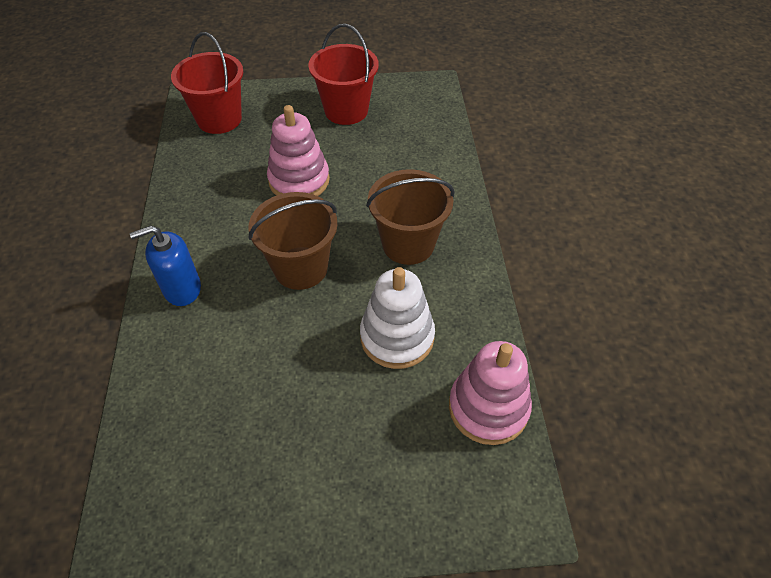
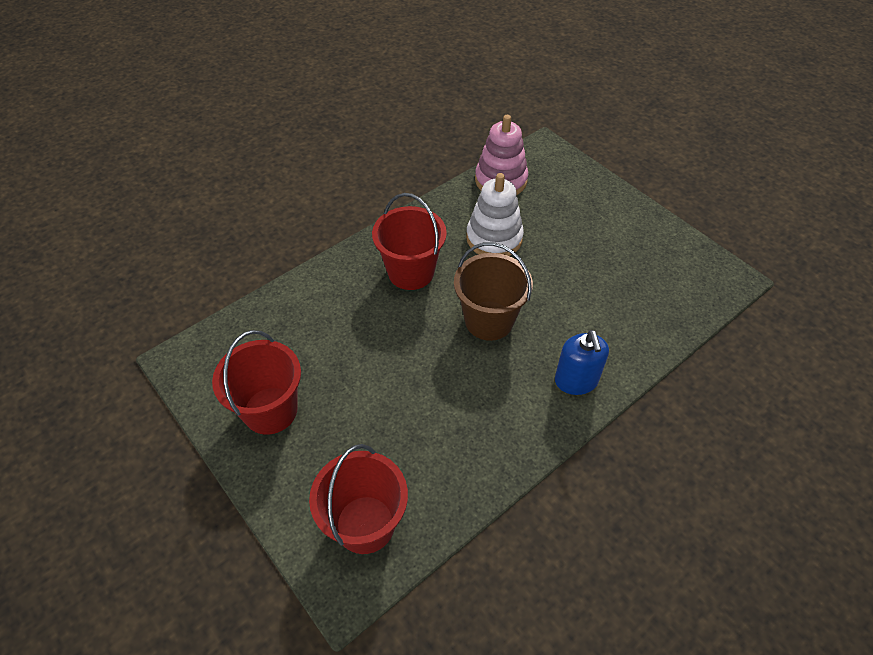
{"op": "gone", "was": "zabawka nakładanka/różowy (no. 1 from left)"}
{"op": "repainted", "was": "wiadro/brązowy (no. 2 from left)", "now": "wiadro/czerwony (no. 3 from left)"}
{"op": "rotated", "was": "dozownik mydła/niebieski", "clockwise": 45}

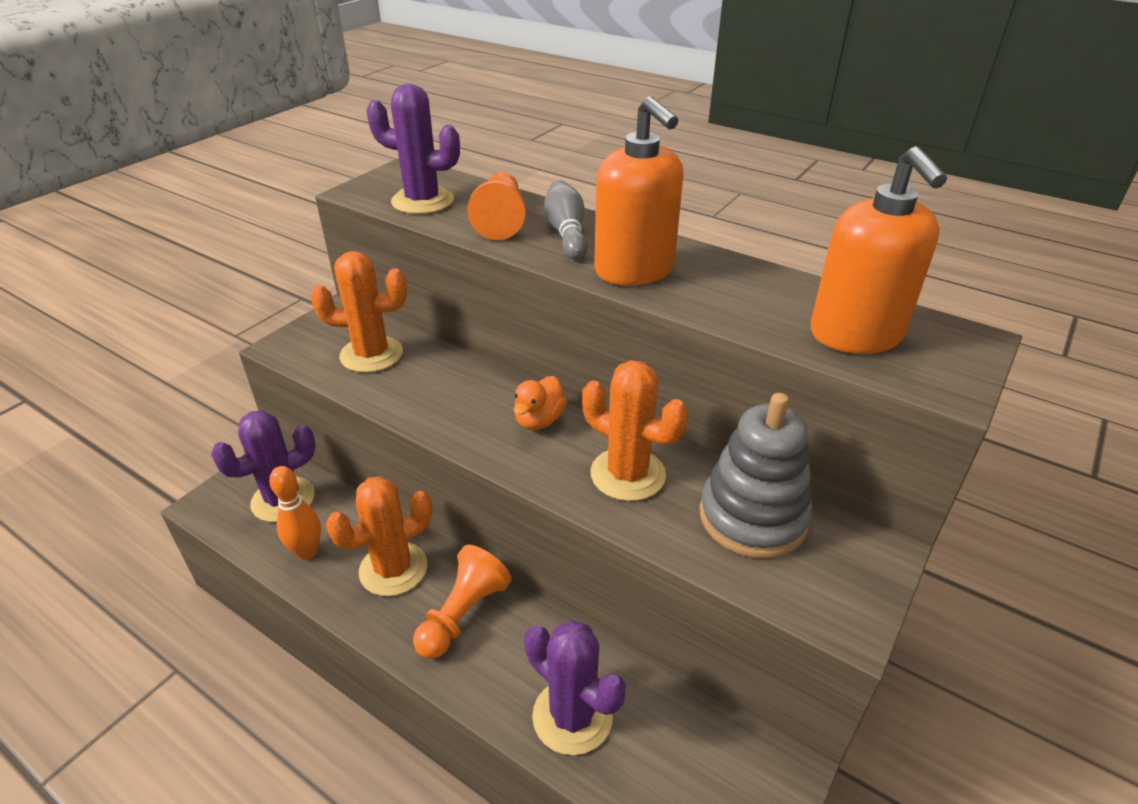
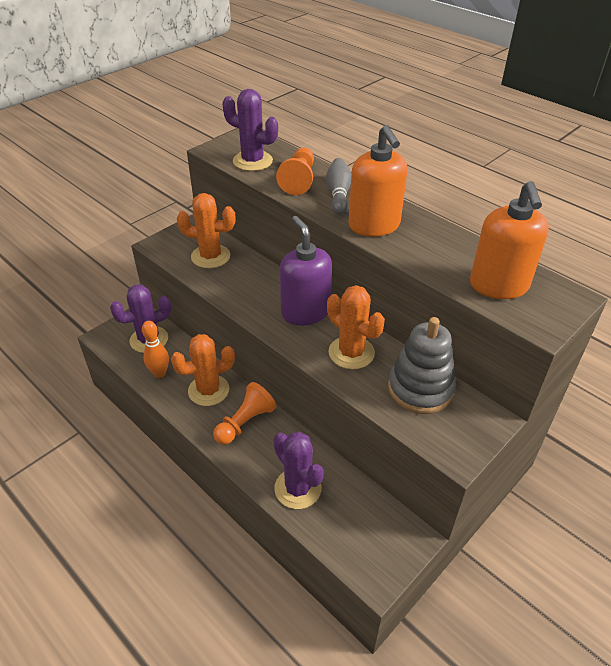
{"op": "swapped", "was": "kaczka/pomarańczowy", "now": "dozownik mydła/fioletowy"}

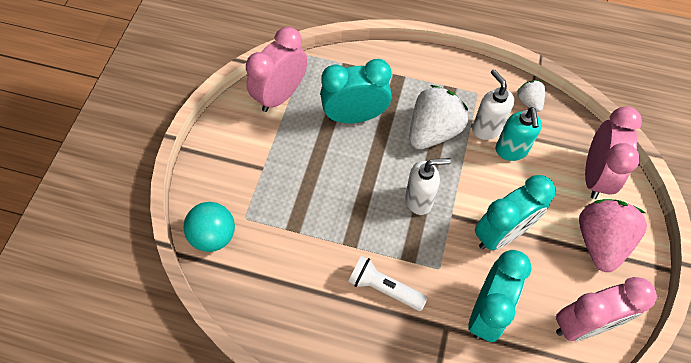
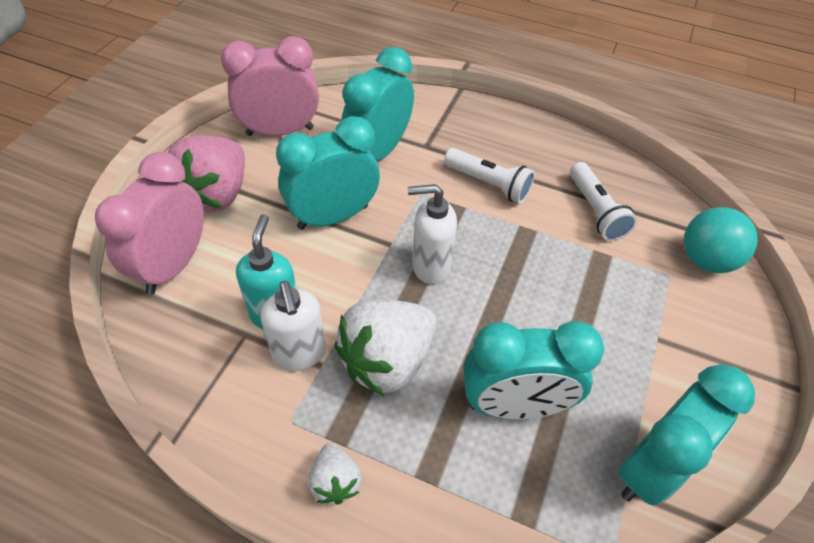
{"op": "new", "now": "latarka/biały (no. 2 from left)"}
{"op": "shifted", "was": "truskawka/biały (no. 2 from left in the first image)", "now": "truskawka/biały (no. 1 from left)"}
{"op": "repainted", "was": "budzik/różowy (no. 1 from left)", "now": "budzik/turkusowy (no. 4 from left)"}

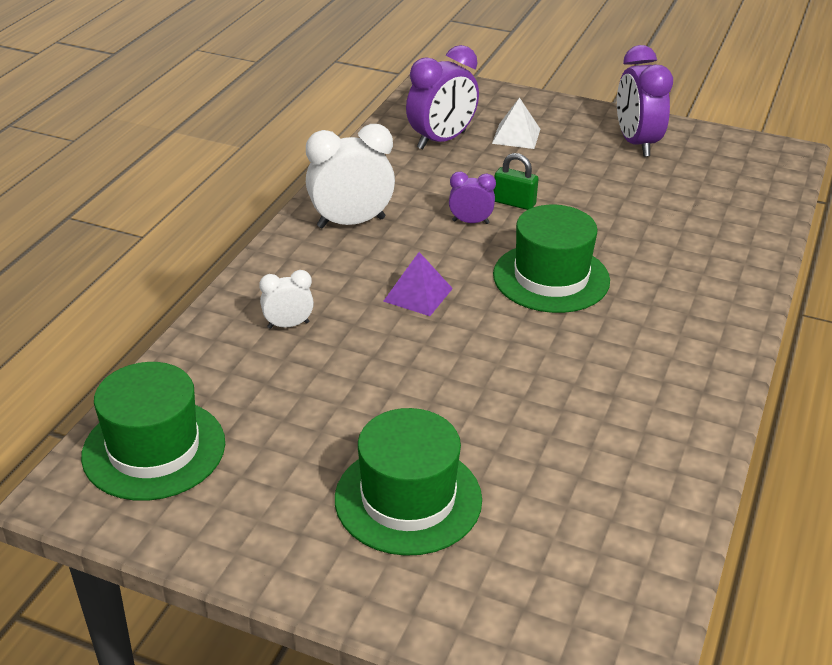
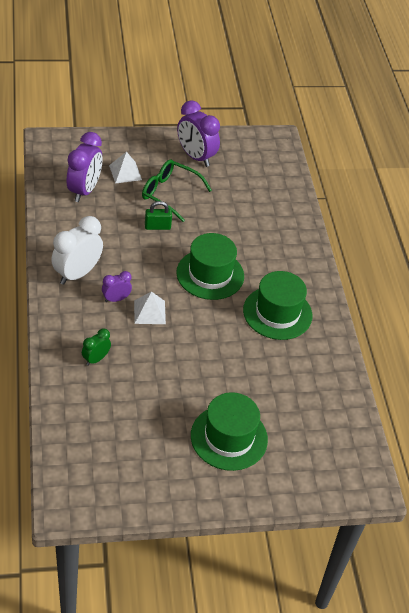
{"op": "new", "now": "okulary/zielony"}
{"op": "shifted", "was": "kapelusz/zielony (no. 1 from left in the first image)", "now": "kapelusz/zielony (no. 3 from left)"}
{"op": "shifted", "was": "budzik/fioletowy (no. 2 from left)"}
{"op": "repainted", "was": "budzik/biały (no. 1 from left)", "now": "budzik/zielony"}
{"op": "repainted", "was": "piramida/fioletowy", "now": "piramida/biały (no. 2 from left)"}

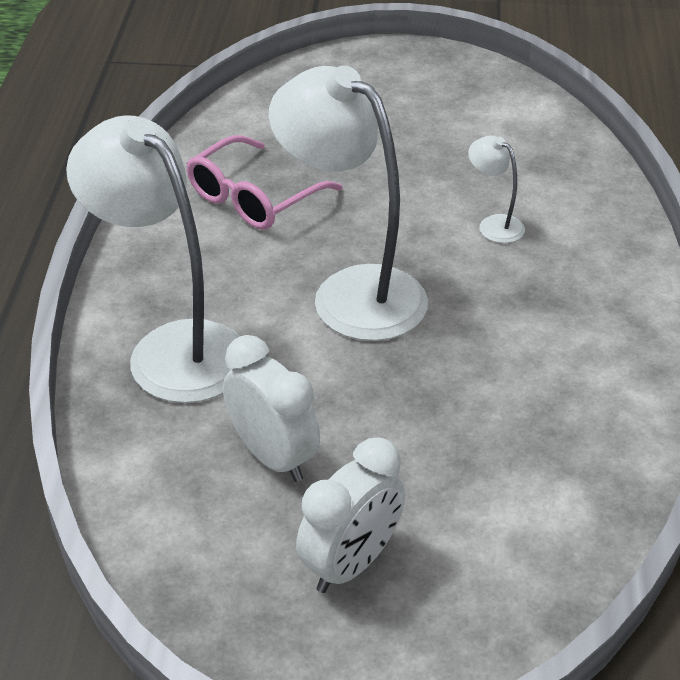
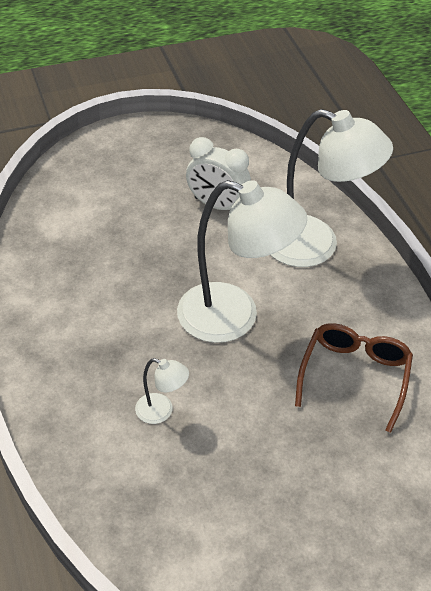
{"op": "gone", "was": "budzik/biały (no. 2 from left)"}
{"op": "repainted", "was": "okulary/różowy", "now": "okulary/brązowy"}

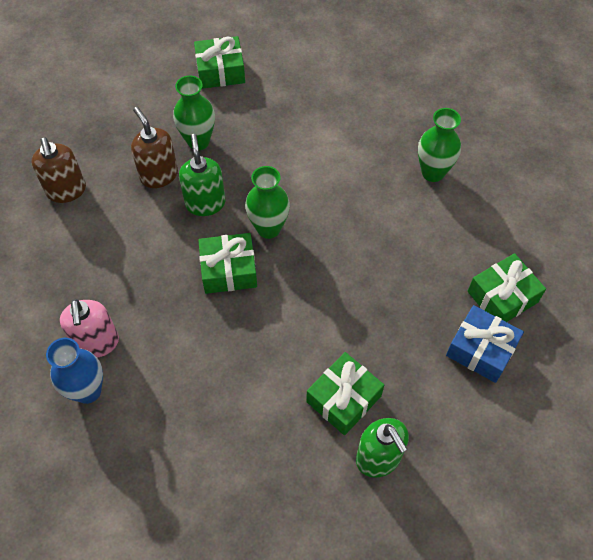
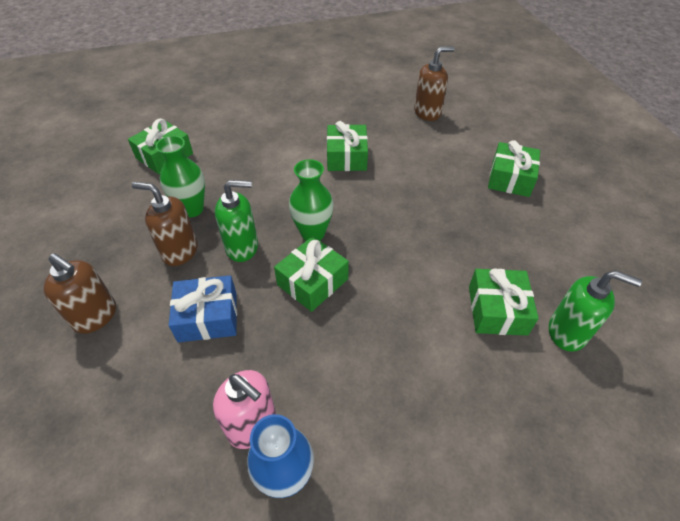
{"op": "gone", "was": "wazon/zielony (no. 3 from left)"}
{"op": "new", "now": "prezent/zielony (no. 3 from left)"}
{"op": "new", "now": "dozownik mydła/brązowy (no. 3 from left)"}
{"op": "shifted", "was": "prezent/niebieski"}
{"op": "rotated", "was": "dozownik mydła/zielony (no. 1 from left)", "clockwise": 135}

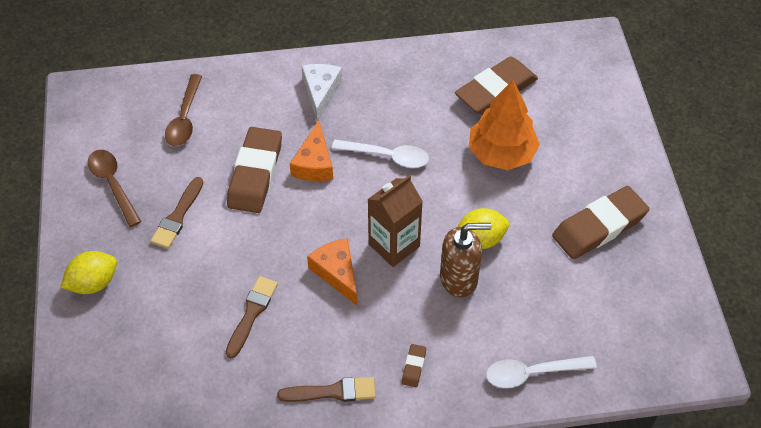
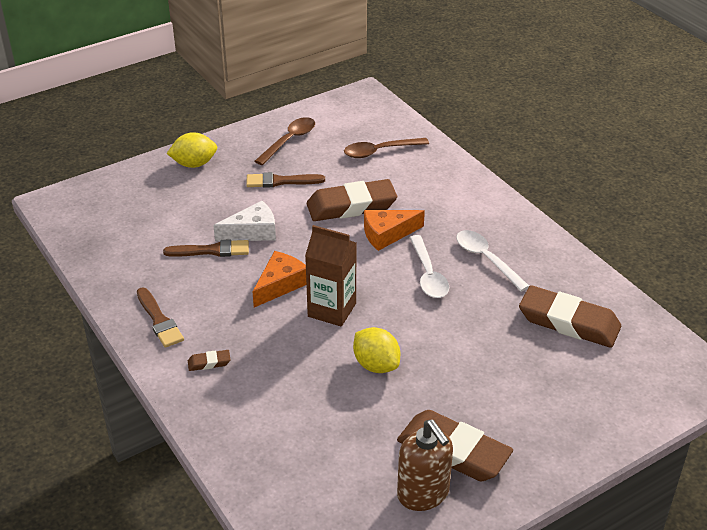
{"op": "gone", "was": "drzewko/pomarańczowy"}
{"op": "shifted", "was": "ser/biały"}
{"op": "shifted", "was": "dozownik mydła/brązowy"}
{"op": "shifted", "was": "łyżka/biały (no. 2 from left)"}
{"op": "rotated", "was": "cytryna/żółty (no. 1 from left)", "clockwise": -45}

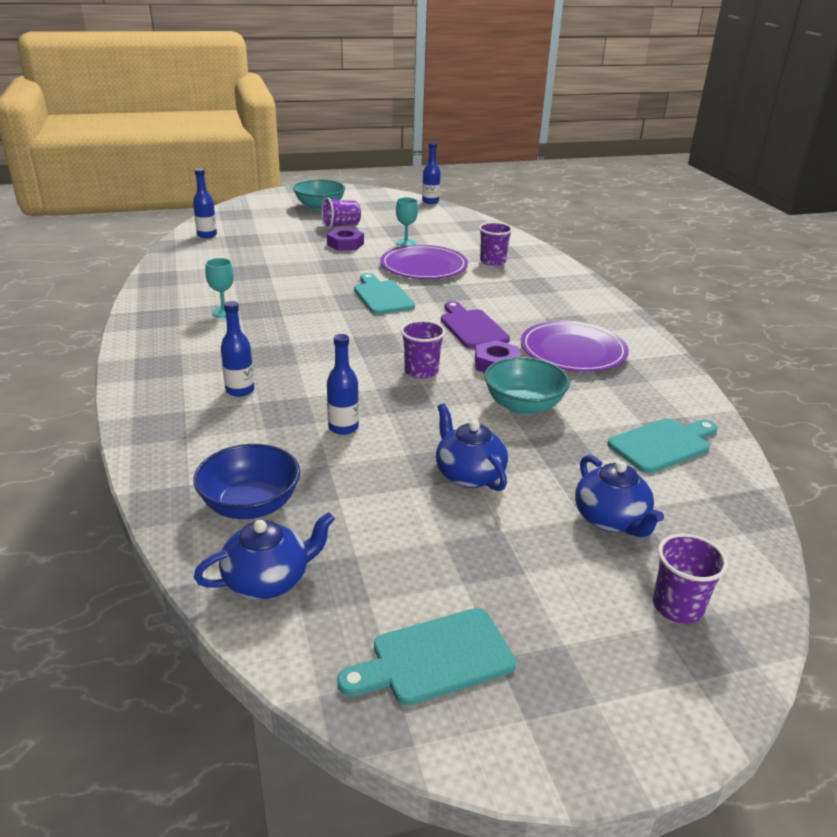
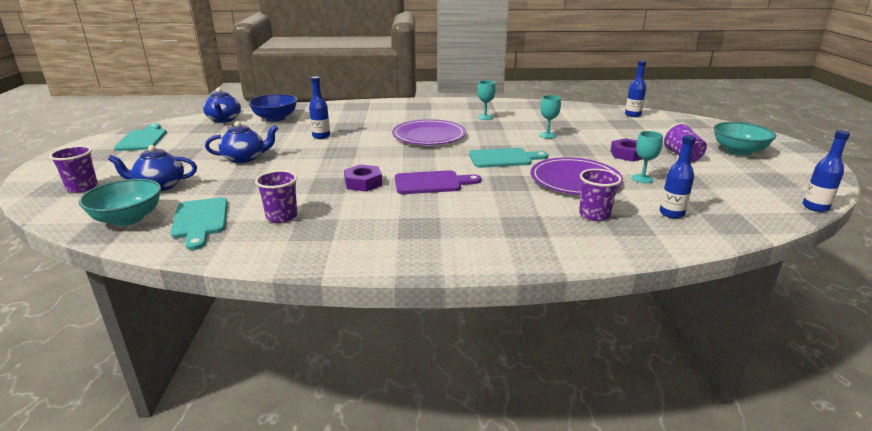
{"op": "new", "now": "kielich/turkusowy (no. 2 from left)"}
{"op": "shifted", "was": "butelka/niebieski (no. 2 from left in the first image)", "now": "butelka/niebieski (no. 3 from left)"}
{"op": "shifted", "was": "szklanka/fioletowy (no. 2 from left)"}
{"op": "shifted", "was": "miska/turkusowy (no. 2 from left in the first image)", "now": "miska/turkusowy (no. 1 from left)"}
{"op": "shifted", "was": "talerz/fioletowy (no. 2 from left in the first image)", "now": "talerz/fioletowy (no. 1 from left)"}

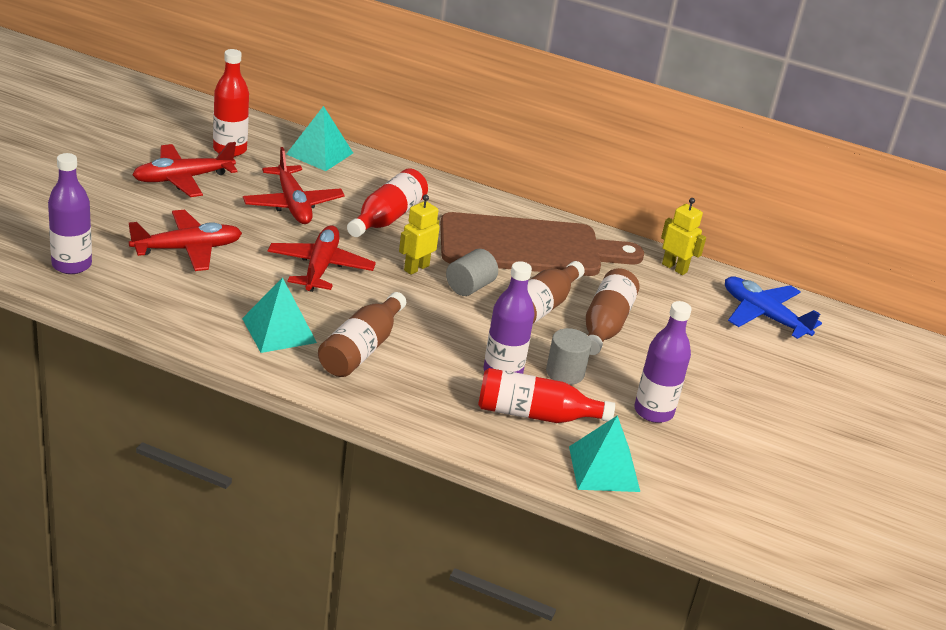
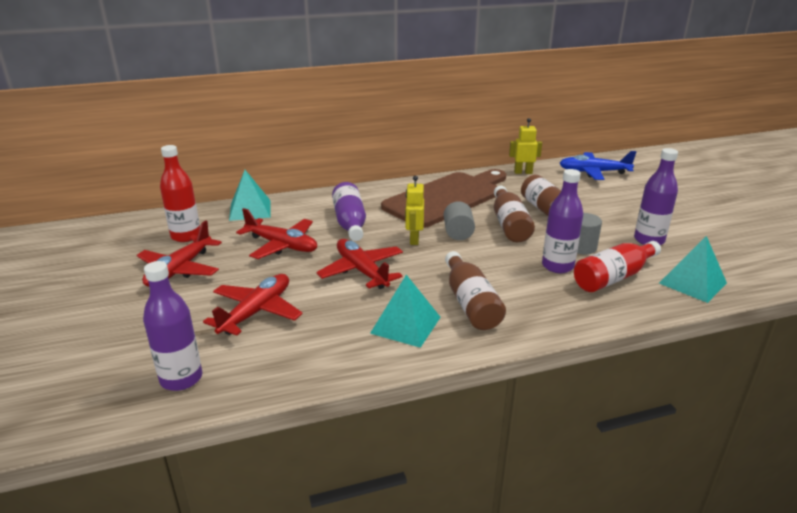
{"op": "repainted", "was": "butelka/czerwony (no. 2 from left)", "now": "butelka/fioletowy (no. 2 from left)"}

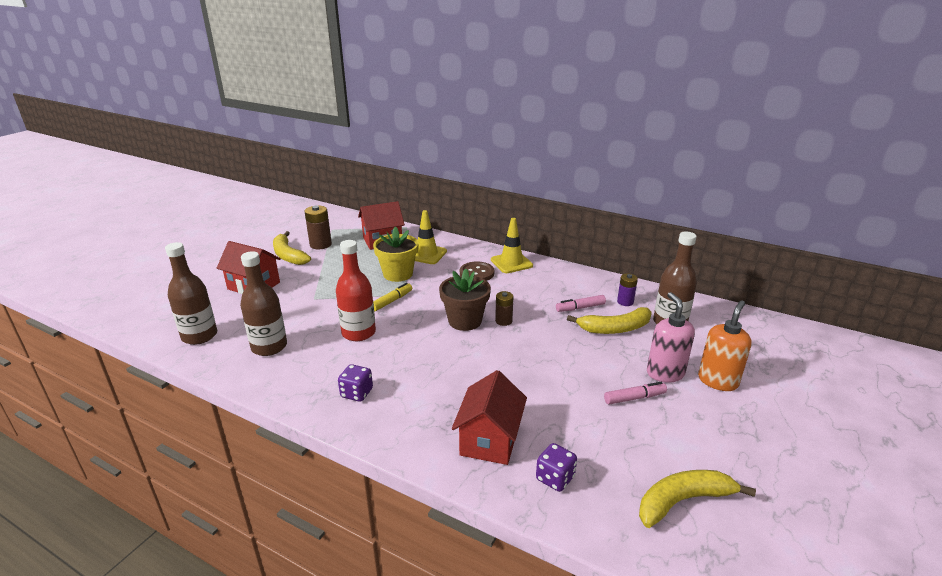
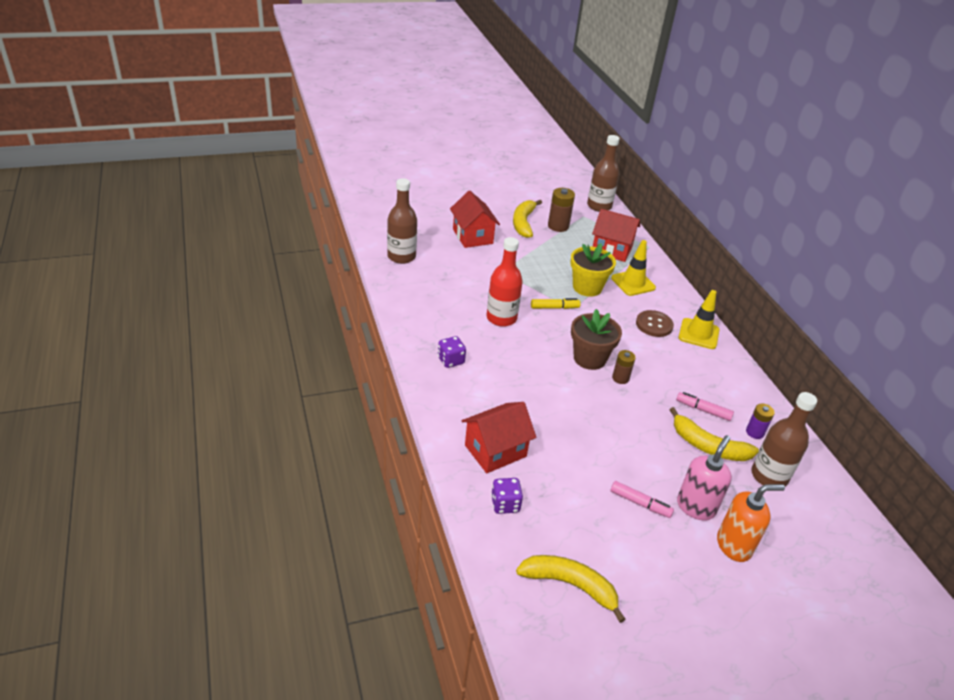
{"op": "shifted", "was": "butelka/brązowy (no. 2 from left)"}

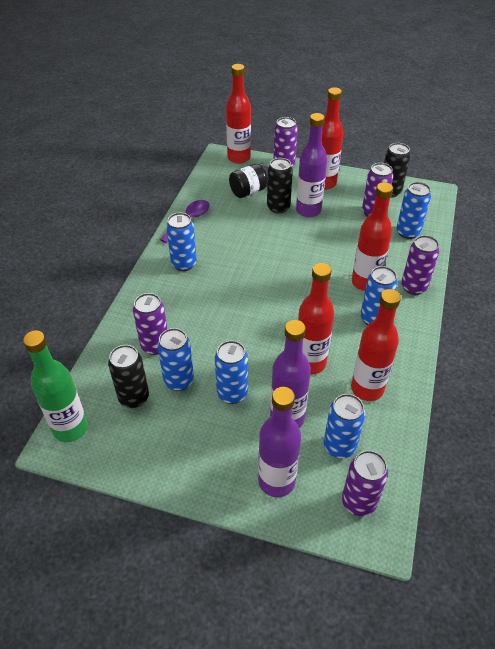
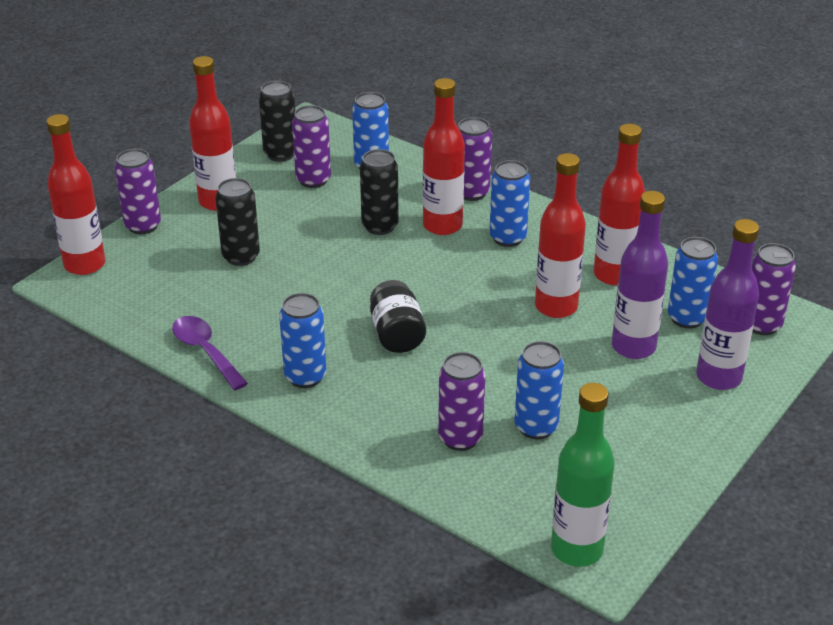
{"op": "gone", "was": "puszka/niebieski (no. 3 from left)"}
{"op": "gone", "was": "butelka/fioletowy (no. 3 from left)"}
{"op": "shifted", "was": "puszka/czarny (no. 1 from left in the first image)", "now": "puszka/czarny (no. 3 from left)"}
{"op": "shifted", "was": "słoik/czarny"}

